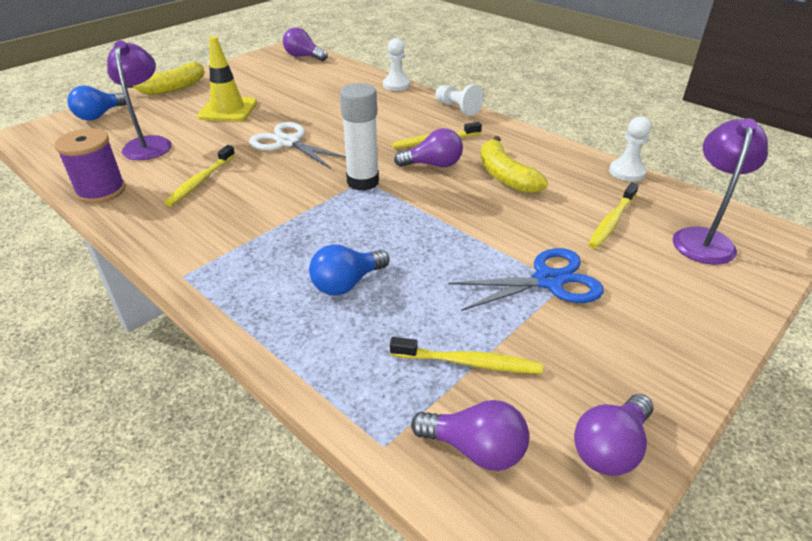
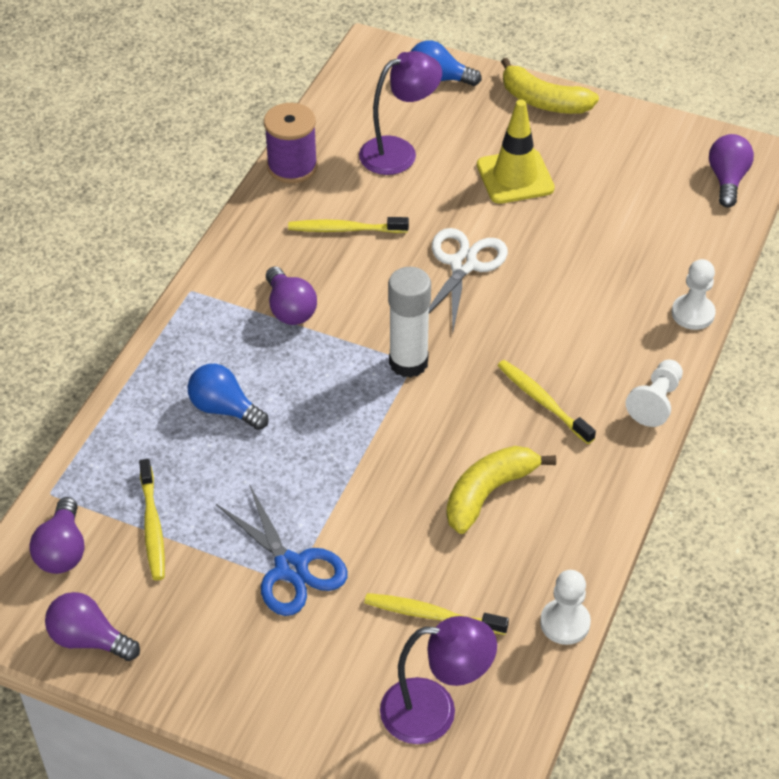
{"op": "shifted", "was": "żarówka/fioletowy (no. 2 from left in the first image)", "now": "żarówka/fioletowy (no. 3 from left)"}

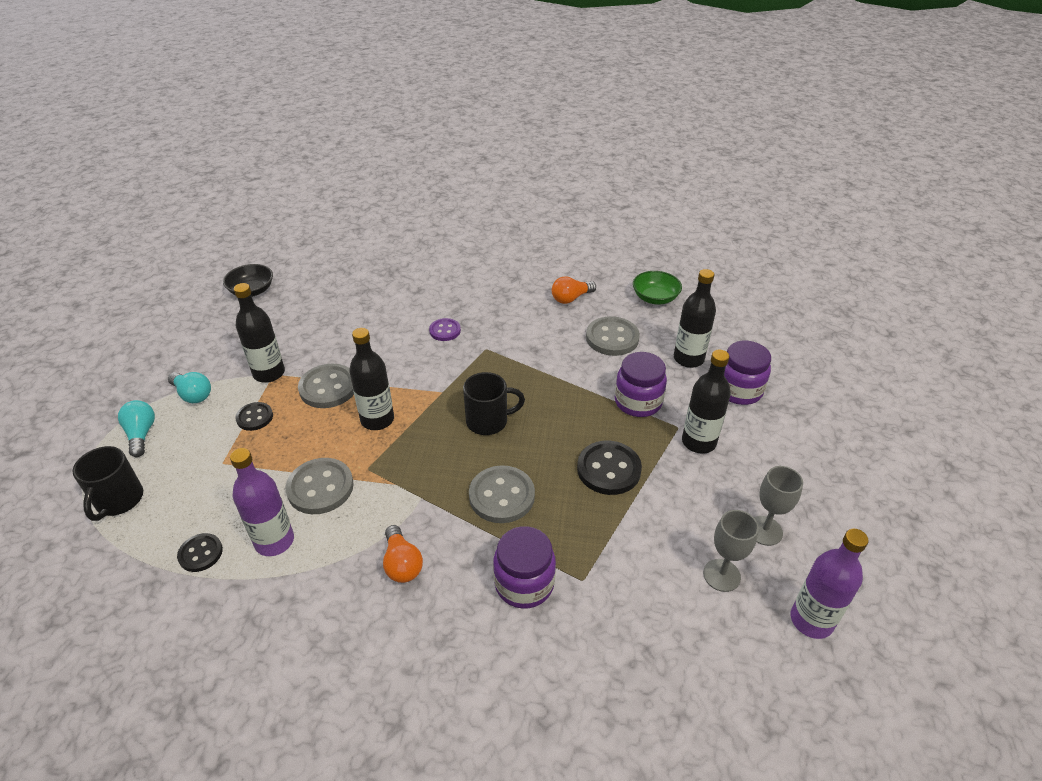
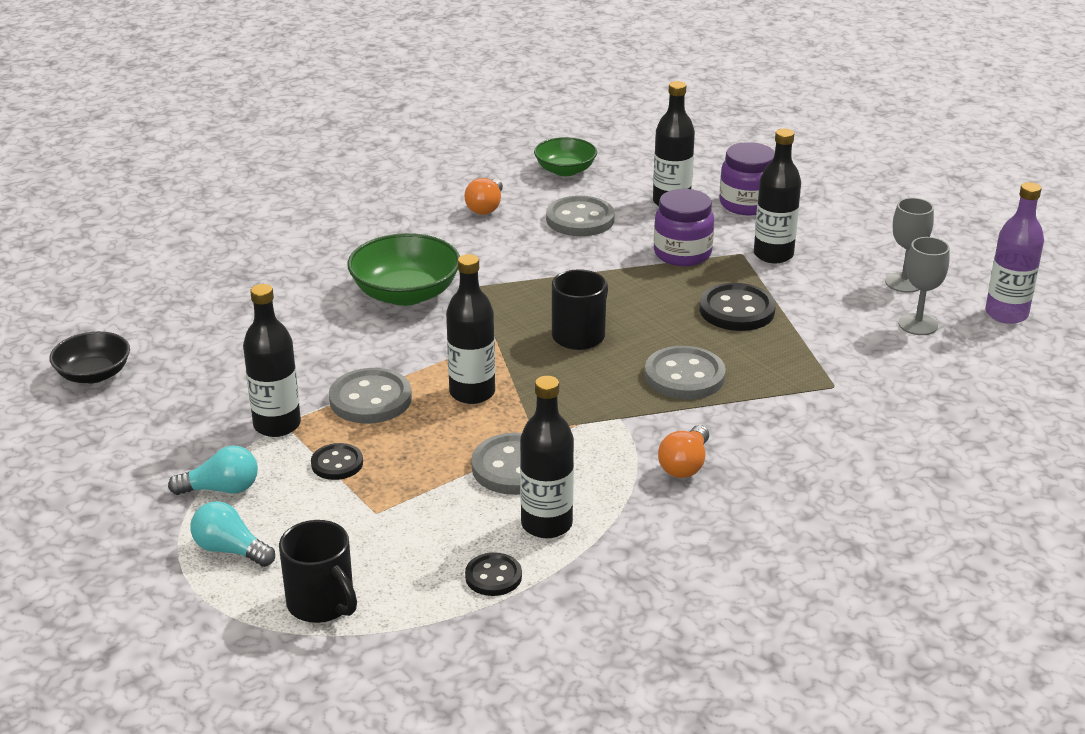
{"op": "gone", "was": "słoik/fioletowy (no. 1 from left)"}
{"op": "swapped", "was": "guzik/fioletowy", "now": "miska/zielony (no. 1 from left)"}
{"op": "repainted", "was": "butelka/fioletowy (no. 1 from left)", "now": "butelka/czarny (no. 3 from left)"}
{"op": "rotated", "was": "żarówka/pomarańczowy (no. 1 from left in the first image)", "clockwise": 90}

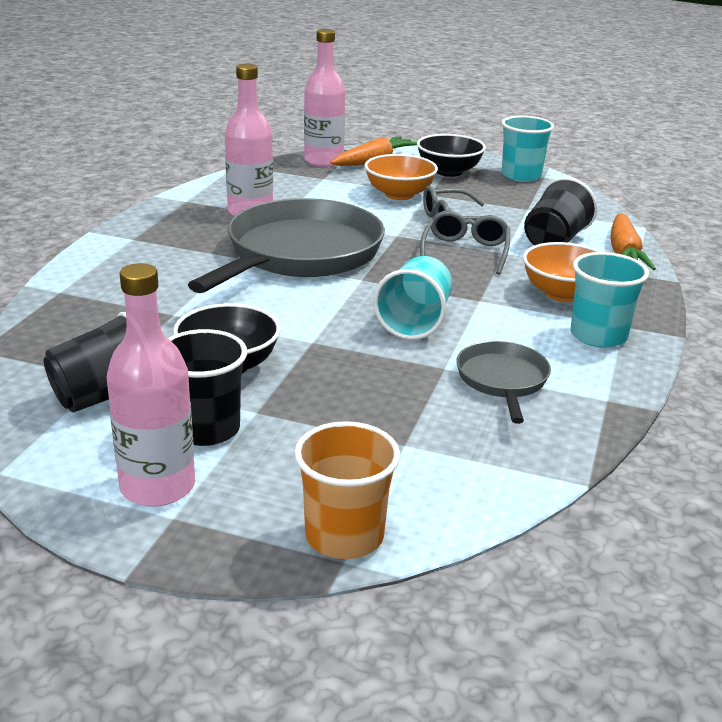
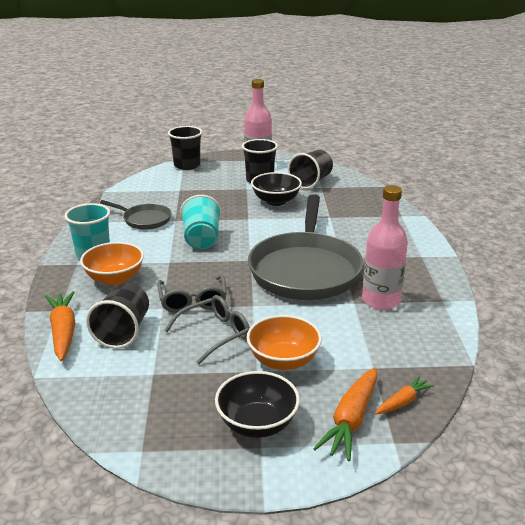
{"op": "gone", "was": "szklanka/turkusowy (no. 2 from left)"}
{"op": "swapped", "was": "butelka/różowy (no. 3 from left)", "now": "marchewka/pomarańczowy (no. 3 from left)"}
{"op": "repainted", "was": "szklanka/pomarańczowy", "now": "szklanka/czarny (no. 2 from left)"}
{"op": "rotated", "was": "patelnia/szary (no. 2 from left in the first image)", "clockwise": -45}

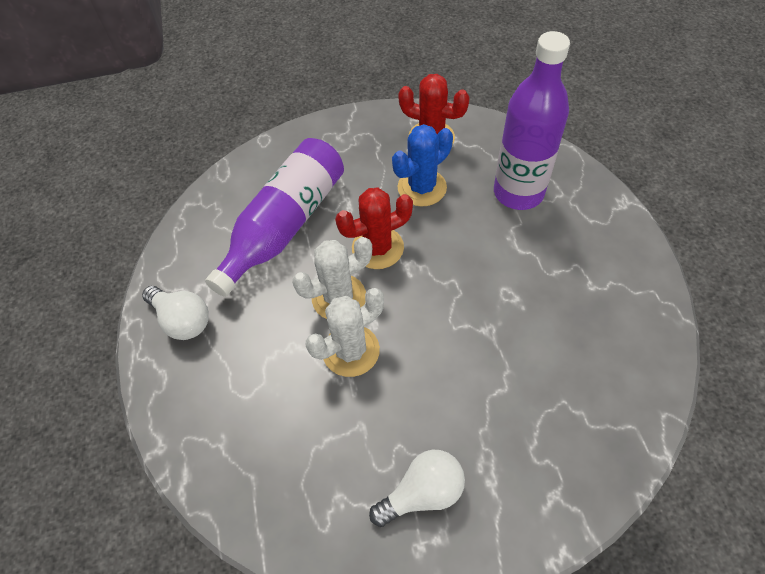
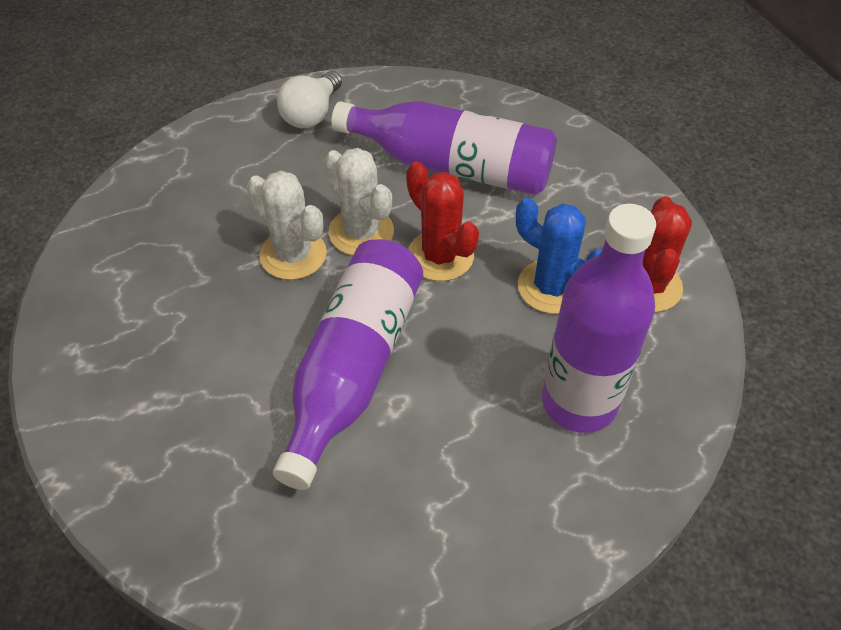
{"op": "gone", "was": "żarówka/biały (no. 2 from left)"}
{"op": "new", "now": "butelka/fioletowy (no. 1 from left)"}

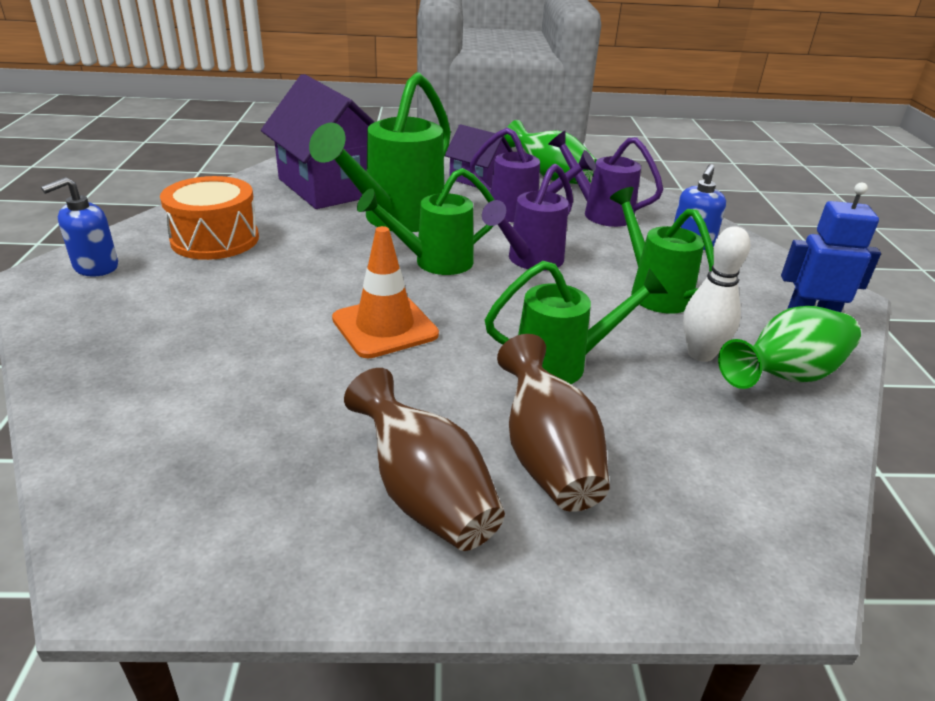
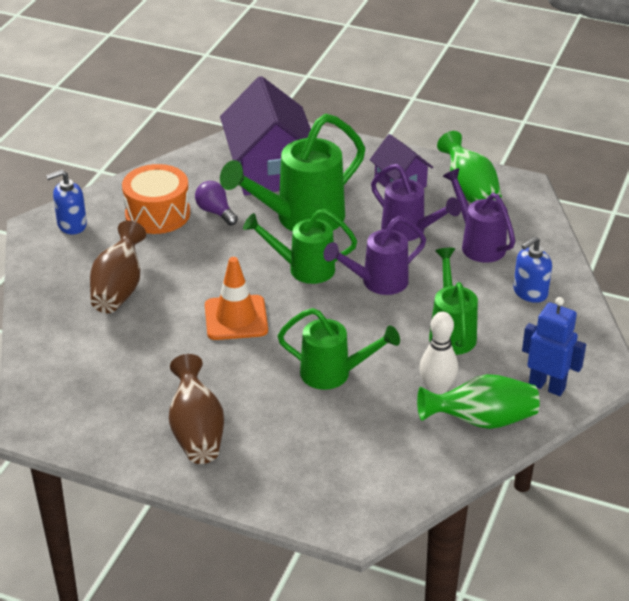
{"op": "new", "now": "żarówka/fioletowy"}
{"op": "shifted", "was": "wazon/brązowy (no. 2 from left in the first image)", "now": "wazon/brązowy (no. 1 from left)"}

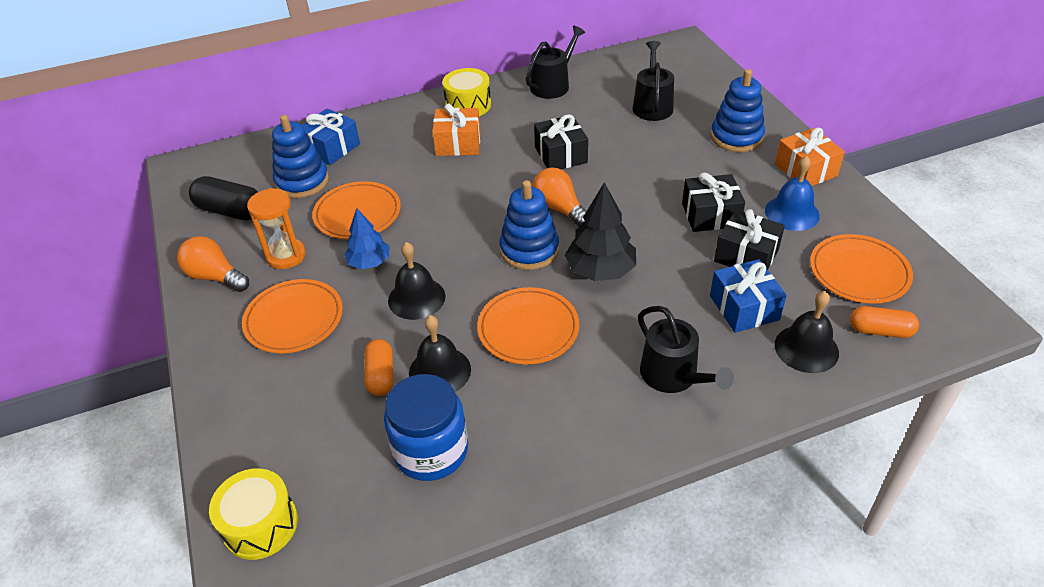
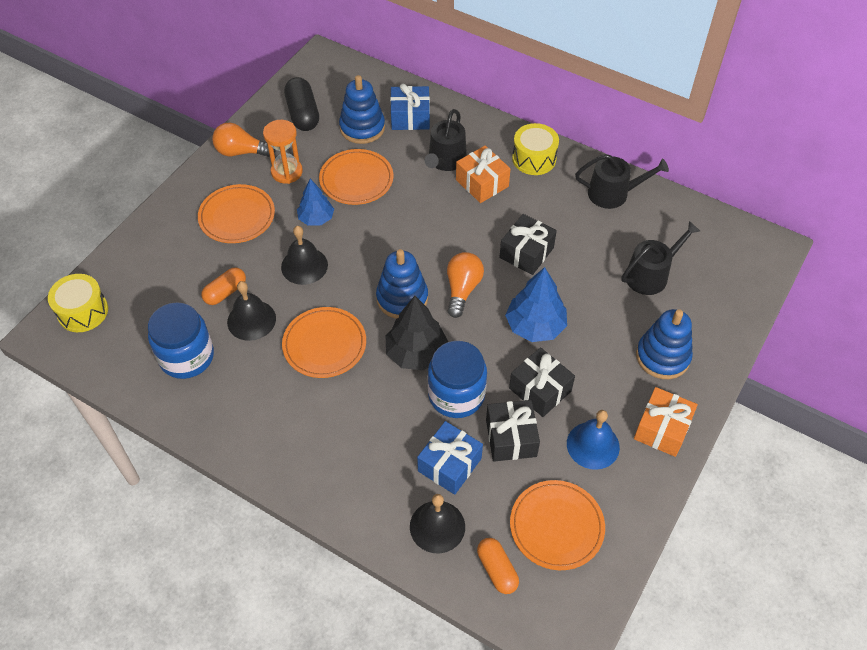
{"op": "new", "now": "słoik/niebieski (no. 2 from left)"}
{"op": "new", "now": "drzewko/niebieski (no. 2 from left)"}
{"op": "shifted", "was": "konewka/czarny (no. 3 from left in the first image)", "now": "konewka/czarny (no. 1 from left)"}
{"op": "rotated", "was": "żarówka/pomarańczowy (no. 1 from left)", "clockwise": -75}

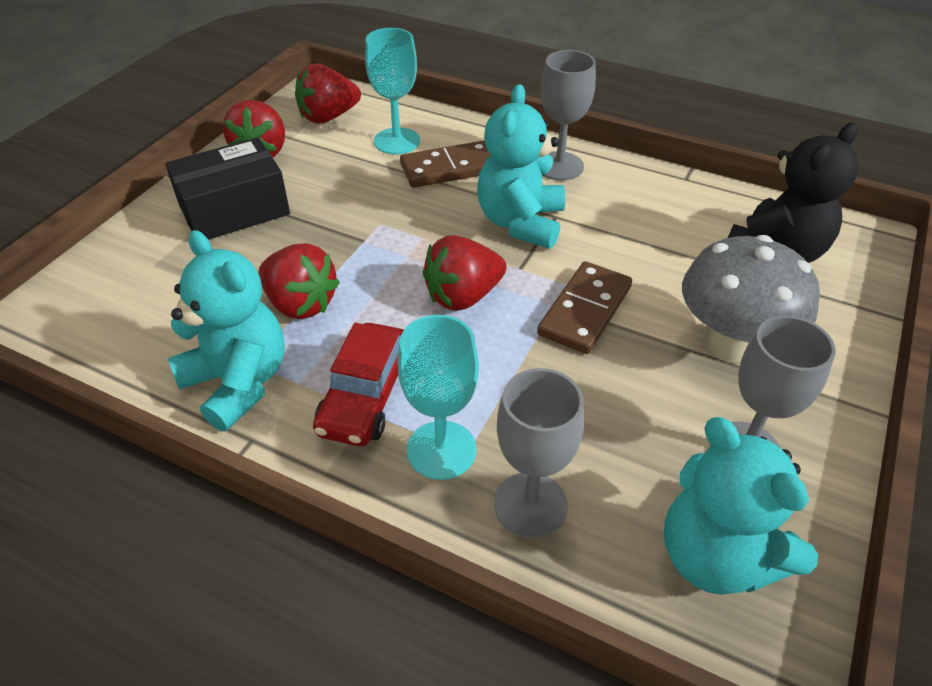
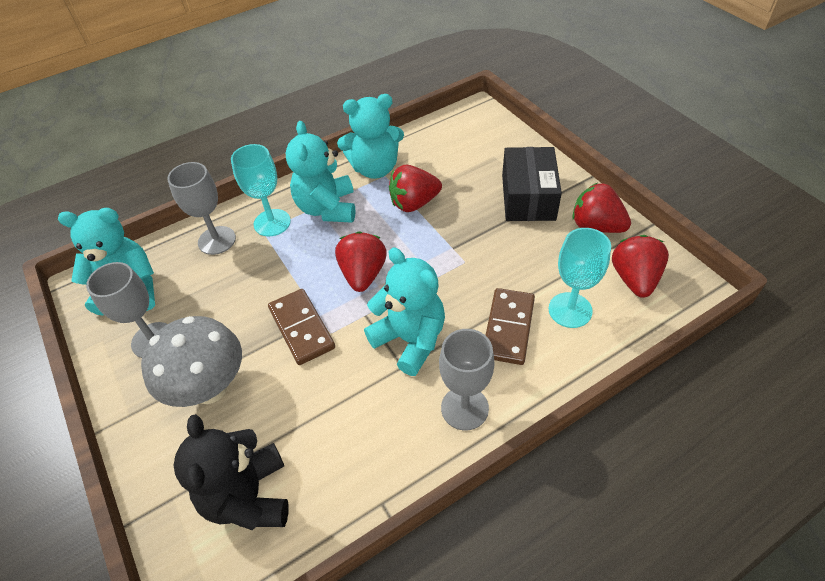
{"op": "swapped", "was": "samochód/czerwony", "now": "miś/turkusowy (no. 2 from left)"}

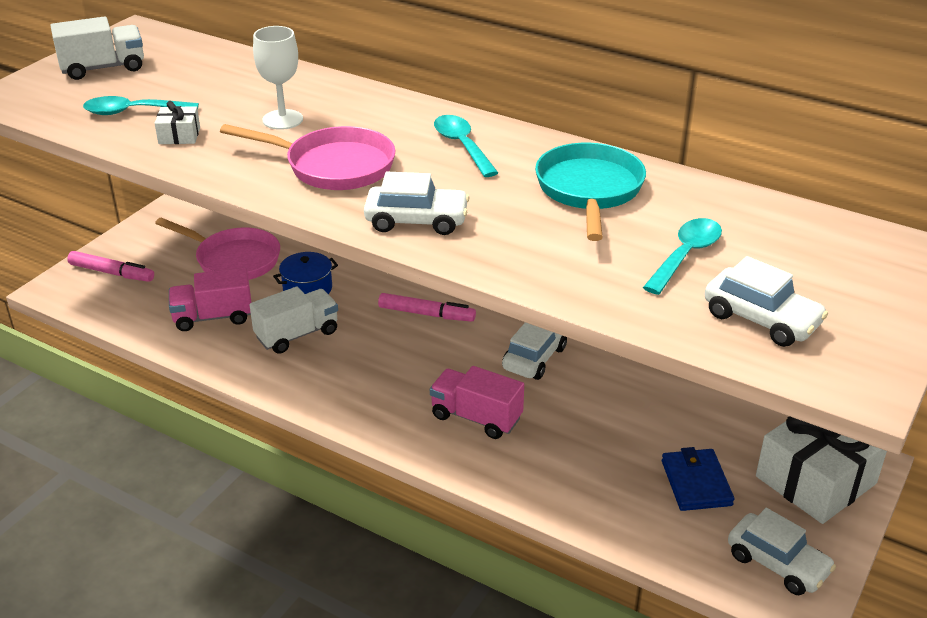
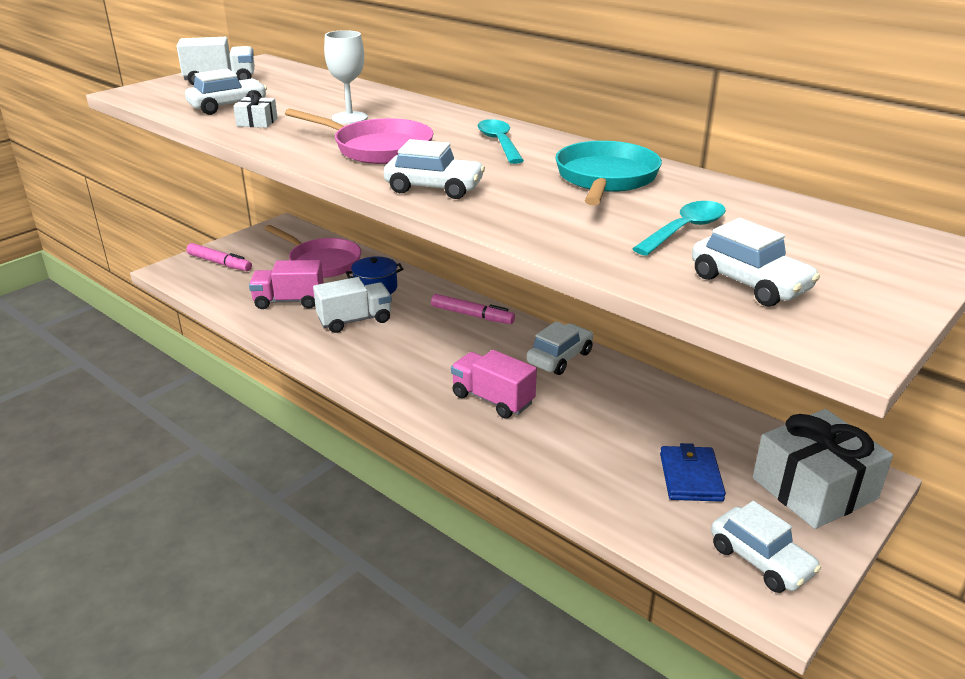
{"op": "swapped", "was": "łyżka/turkusowy (no. 1 from left)", "now": "samochód/biały (no. 1 from left)"}

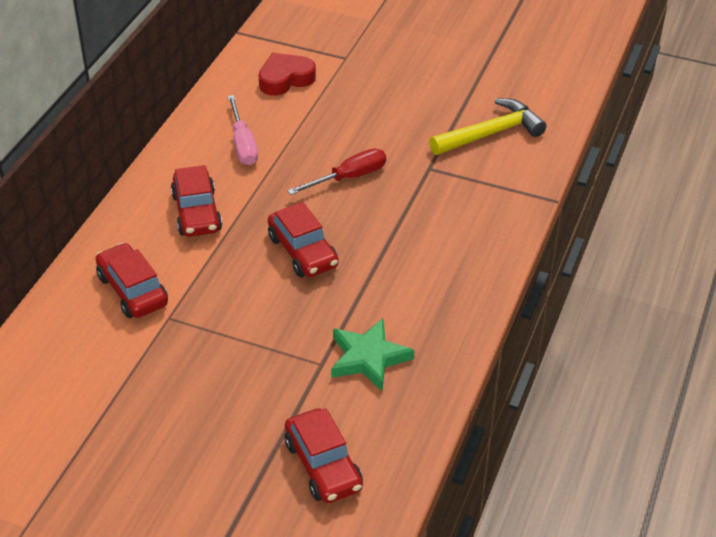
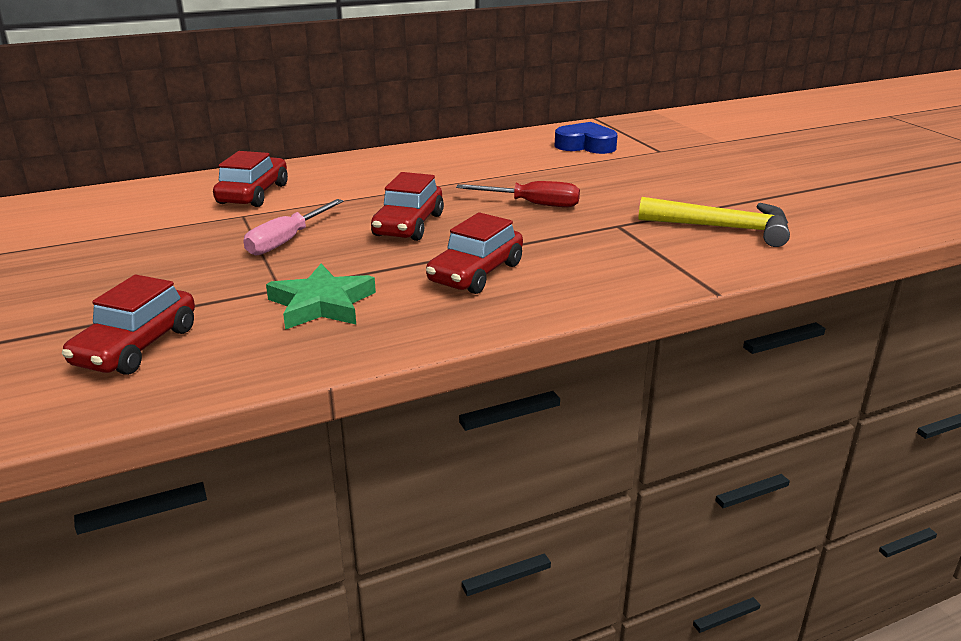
{"op": "shifted", "was": "samochód/czerwony (no. 2 from left in the first image)", "now": "samochód/czerwony (no. 4 from left)"}
{"op": "shifted", "was": "śrubokręt/różowy"}
{"op": "repainted", "was": "serce/czerwony", "now": "serce/niebieski"}

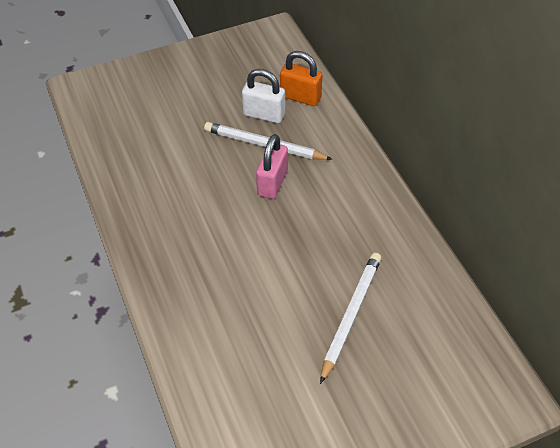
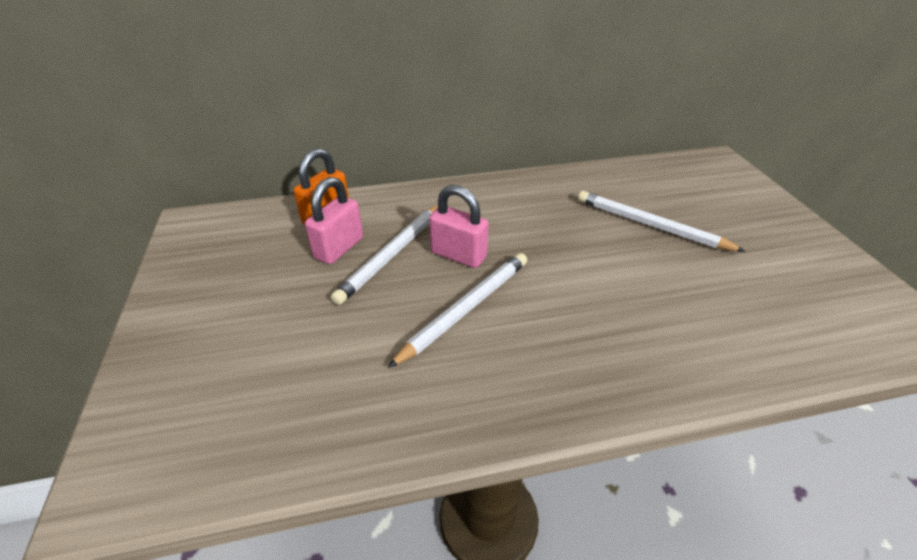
{"op": "new", "now": "ołówek/biały (no. 2 from left)"}
{"op": "repainted", "was": "kłódka/biały", "now": "kłódka/różowy (no. 1 from left)"}

